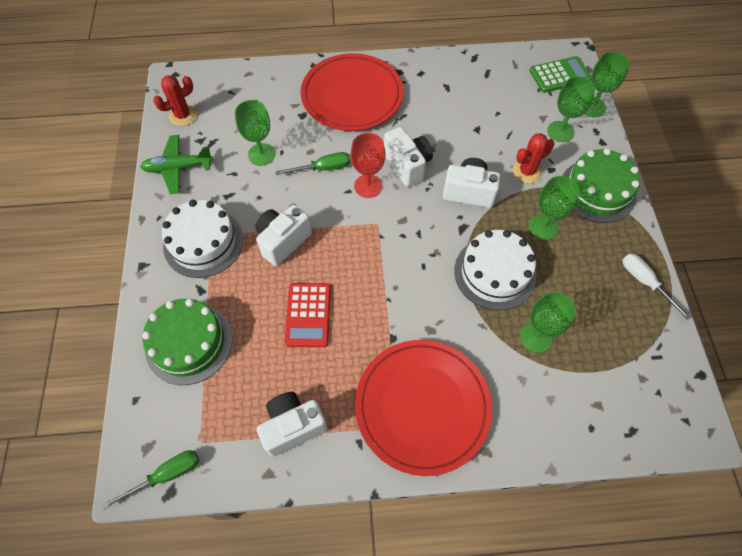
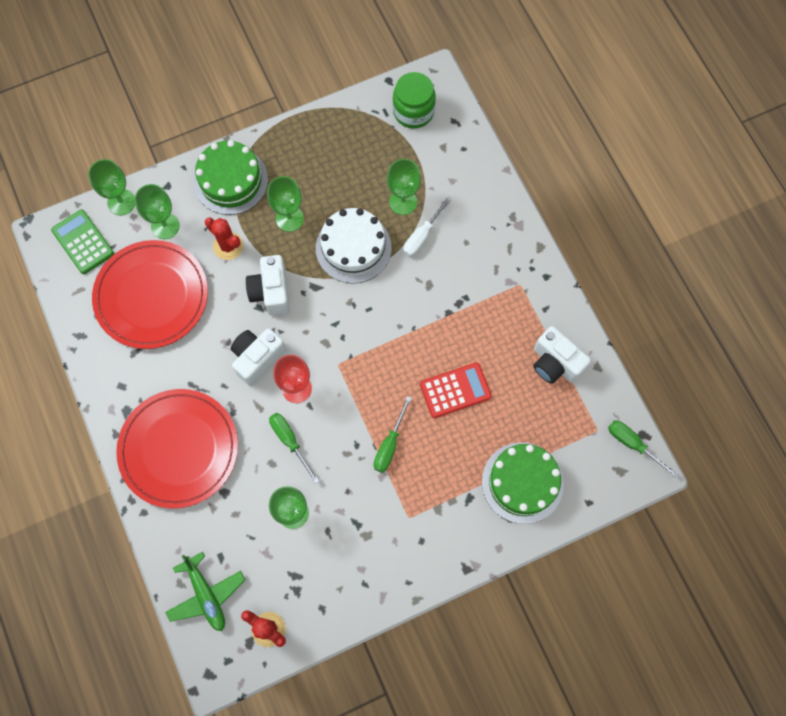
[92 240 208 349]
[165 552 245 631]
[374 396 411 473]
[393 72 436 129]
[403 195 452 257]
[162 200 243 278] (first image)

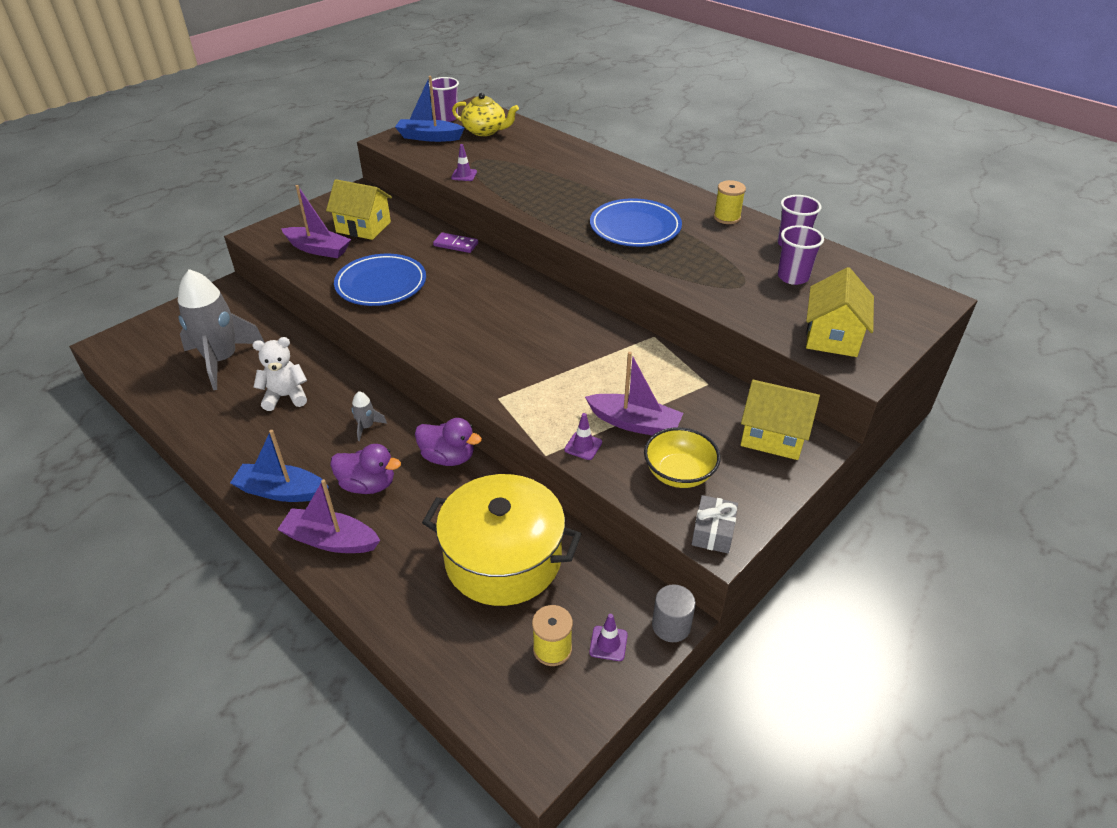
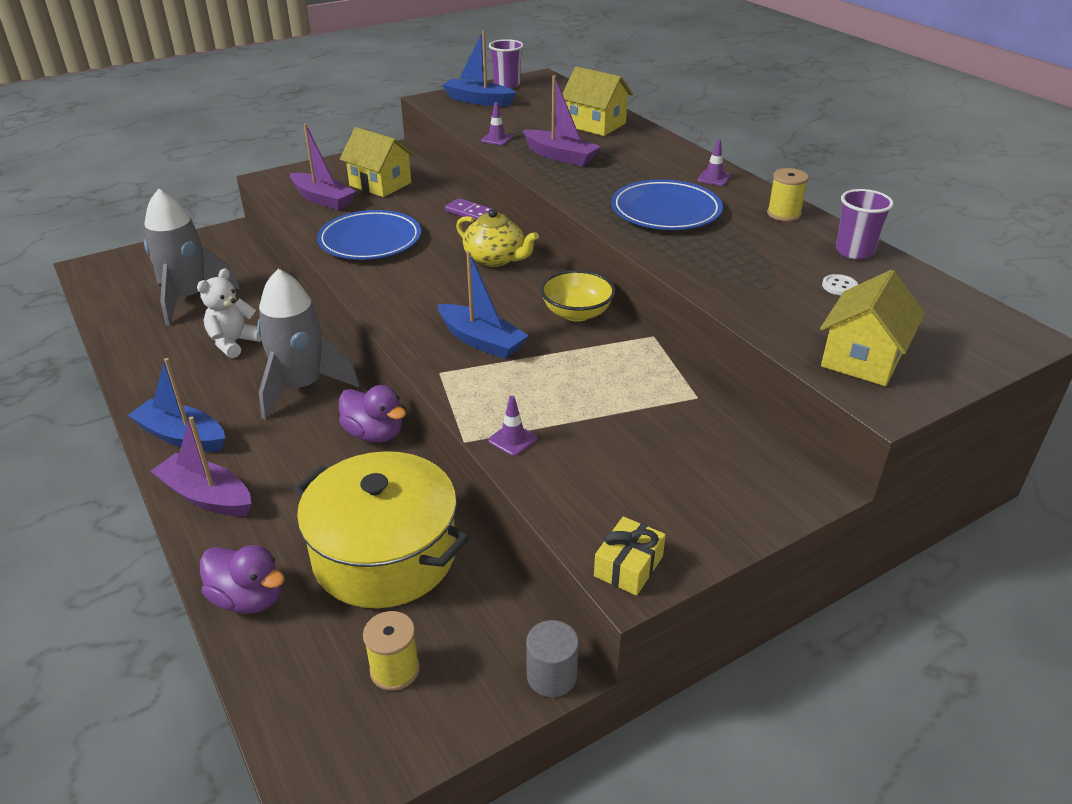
[197 268 262 358]
[200 545 285 614]
[257 269 360 420]
[438 251 529 359]
[456 209 539 267]
[523 75 601 166]
[540 270 615 322]
[562 66 633 136]
[594 516 666 596]
[697 140 731 186]
[822 274 858 295]

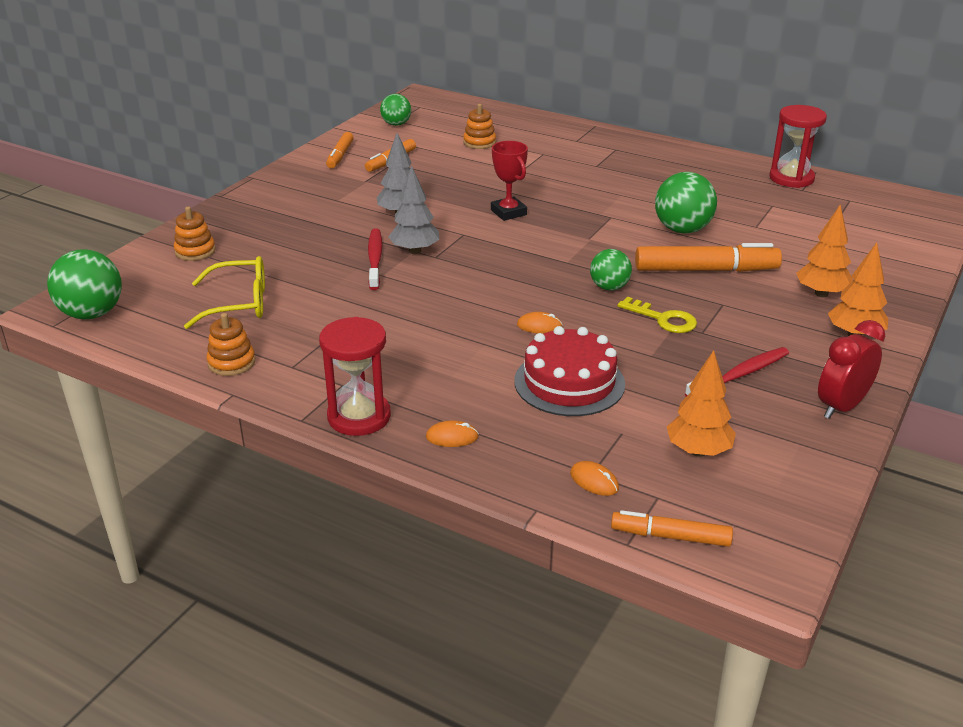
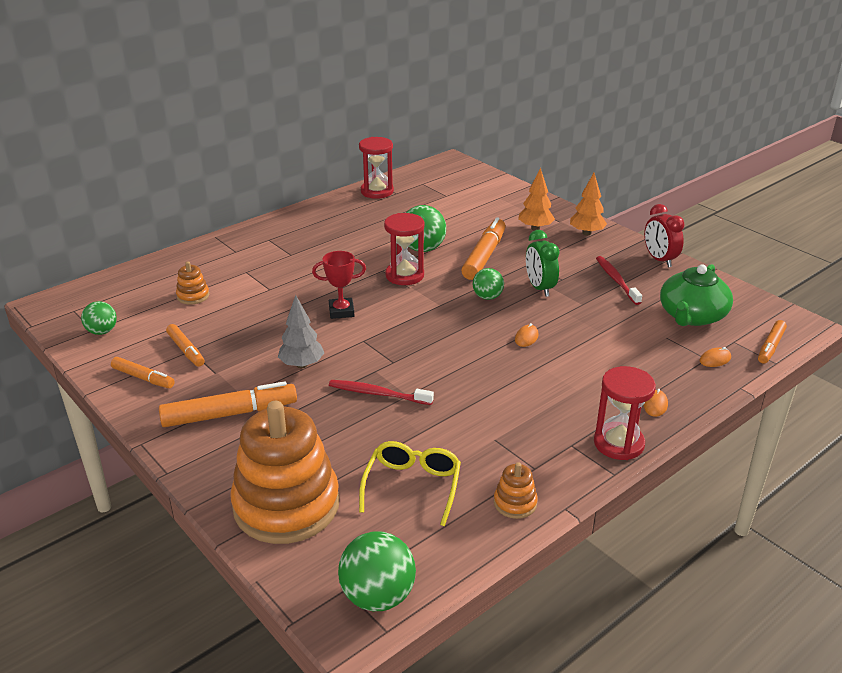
[159 381 297 427]
[230 401 339 544]
[384 213 424 285]
[526 230 560 297]
[660 264 733 326]
[388 166 439 254] (first image)
[514 326 625 416] (first image)

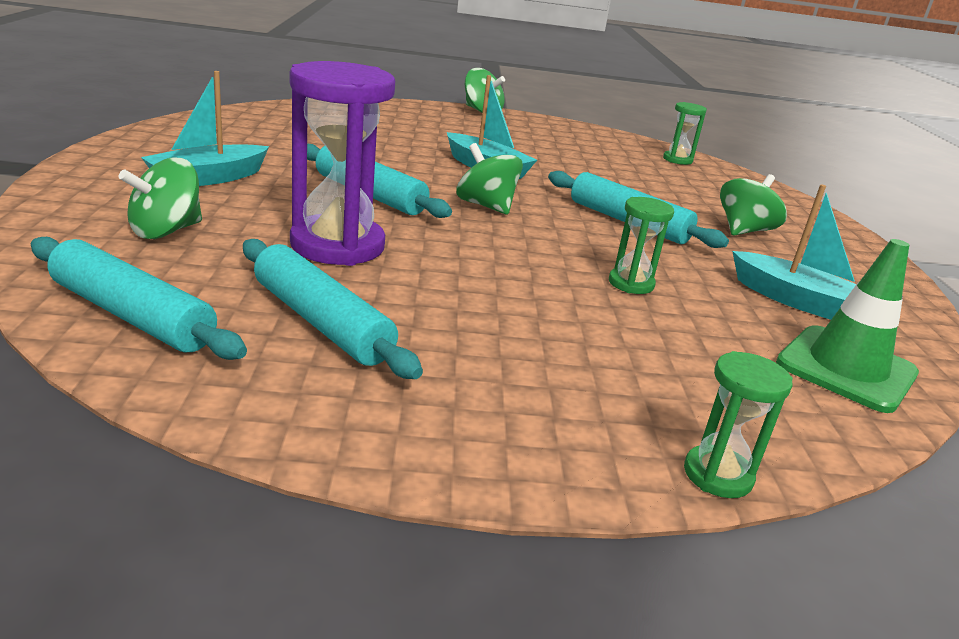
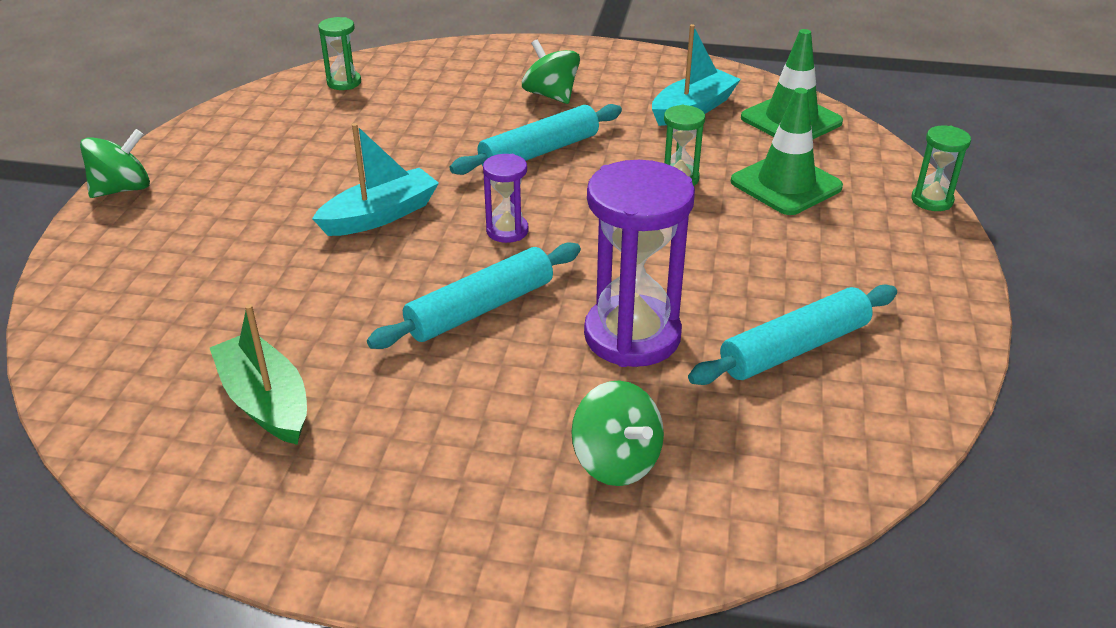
[210 304 307 445]
[483 154 529 243]
[731 88 843 215]
[31 237 247 360] (first image)
[141 71 269 186] (first image)

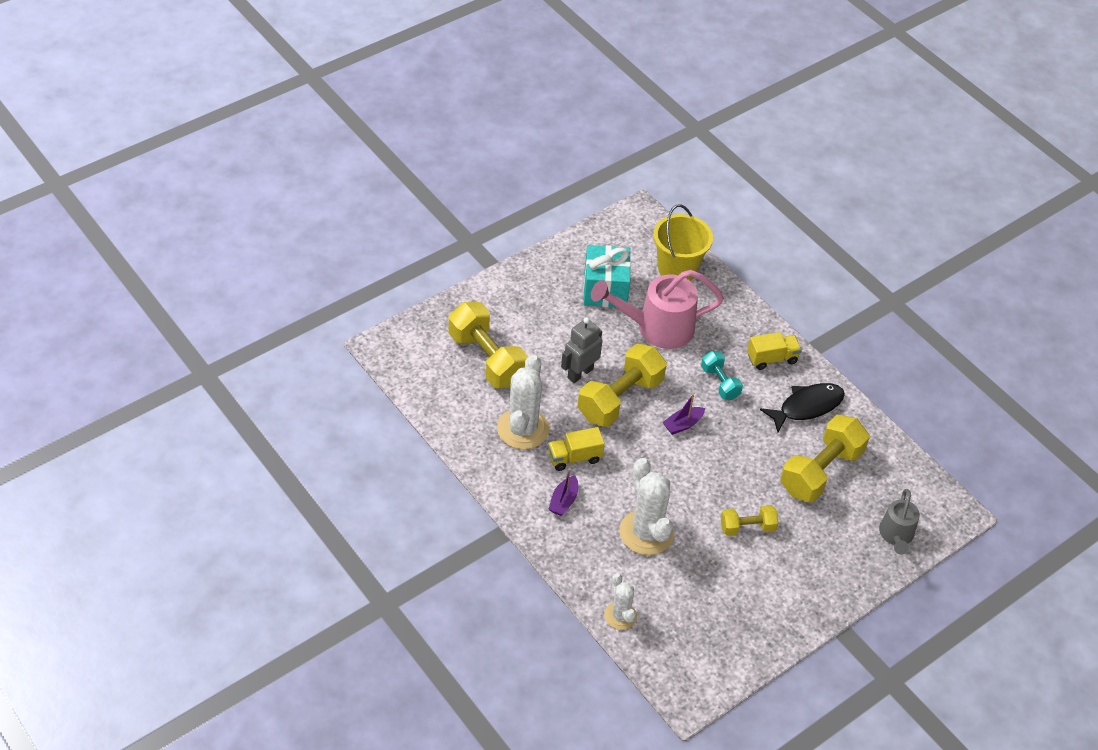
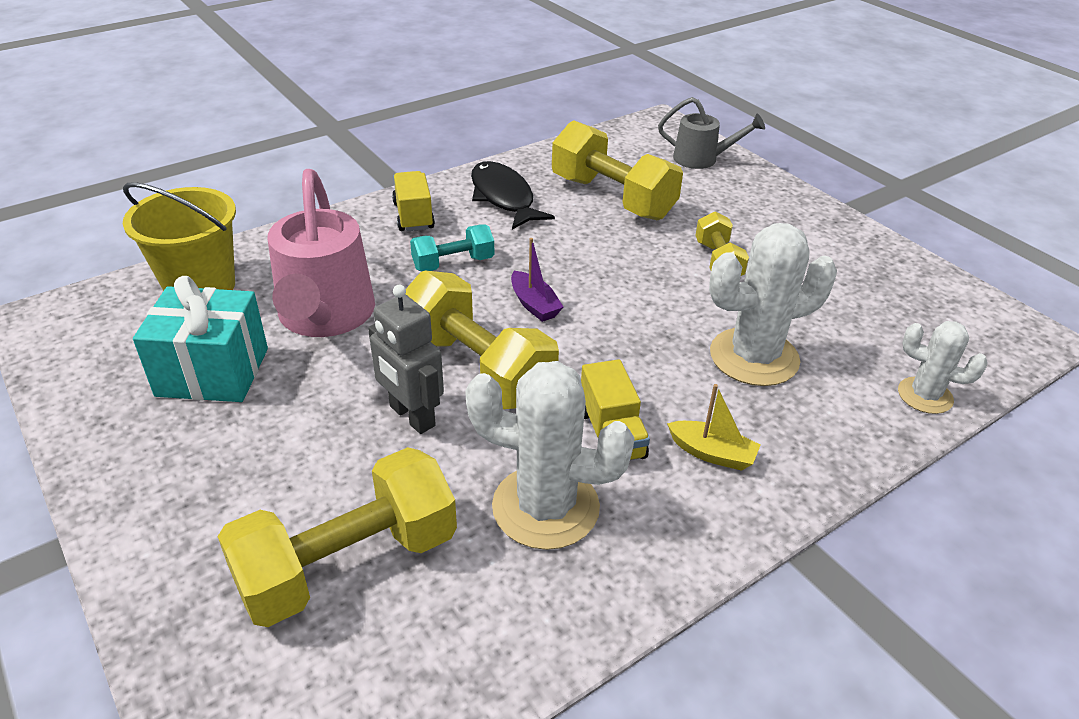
[667 384 760 471]
[898 321 988 414]

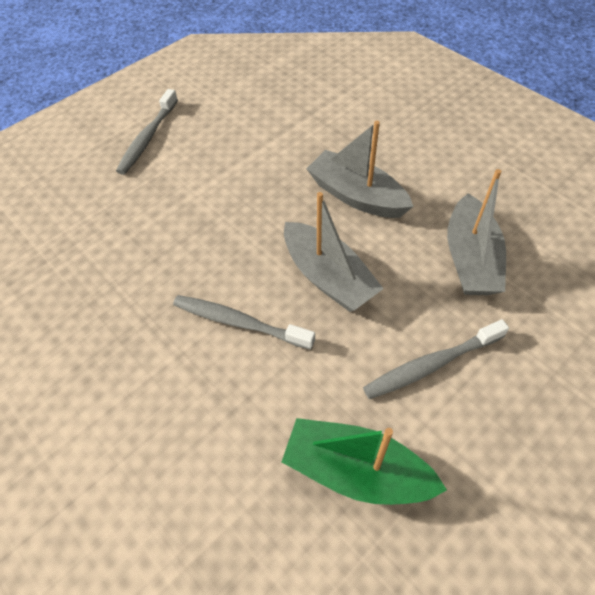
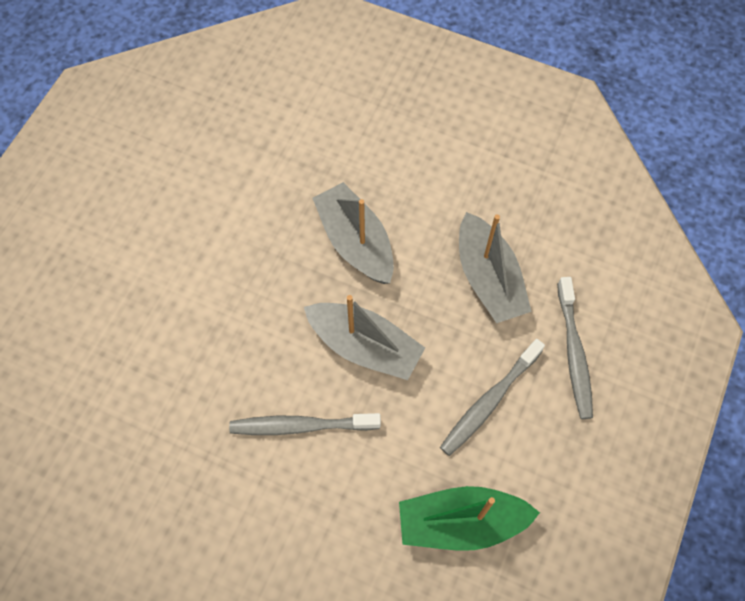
[312 182 394 284]
[557 277 593 419]

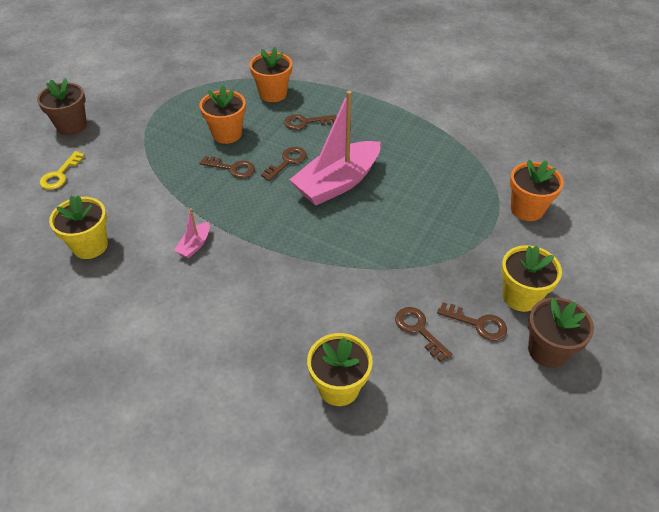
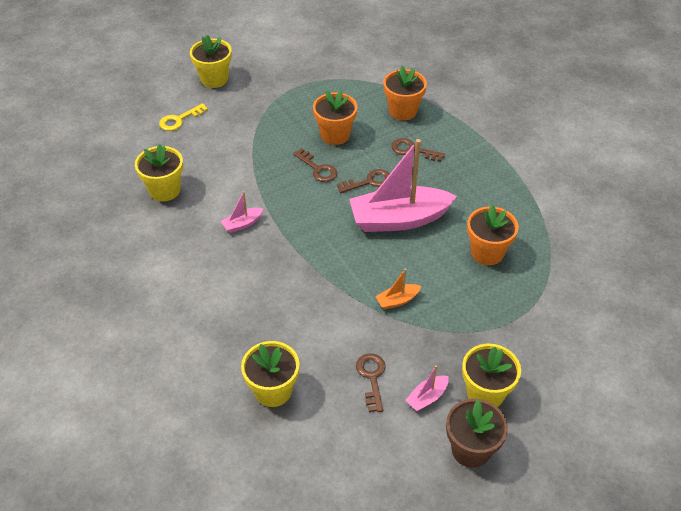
[190 35 232 88]
[375 269 421 310]
[406 365 449 412]
[467 204 519 265]

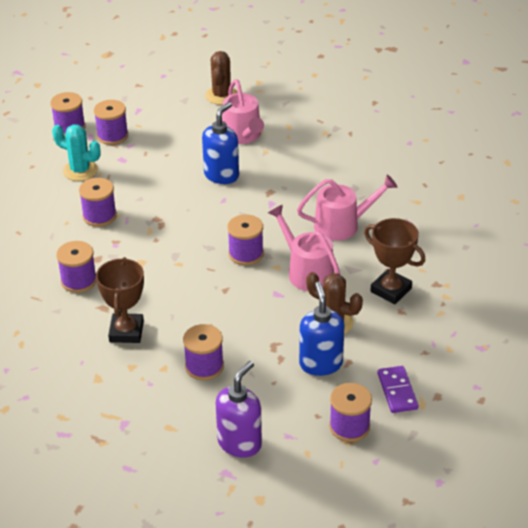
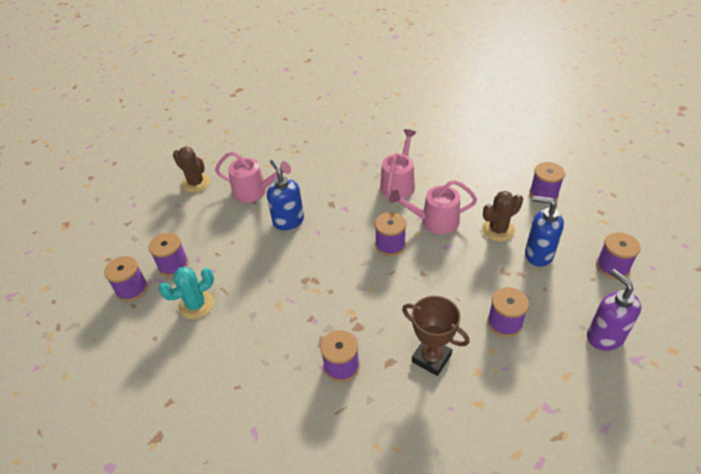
[529 162 565 203]
[364 218 425 304] (first image)
[378 366 418 413] (first image)

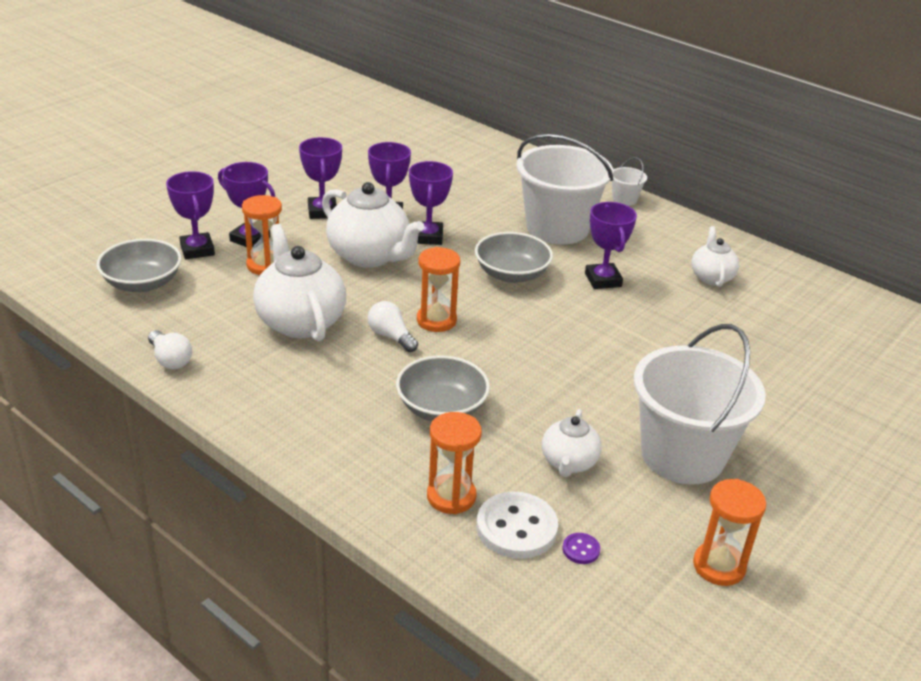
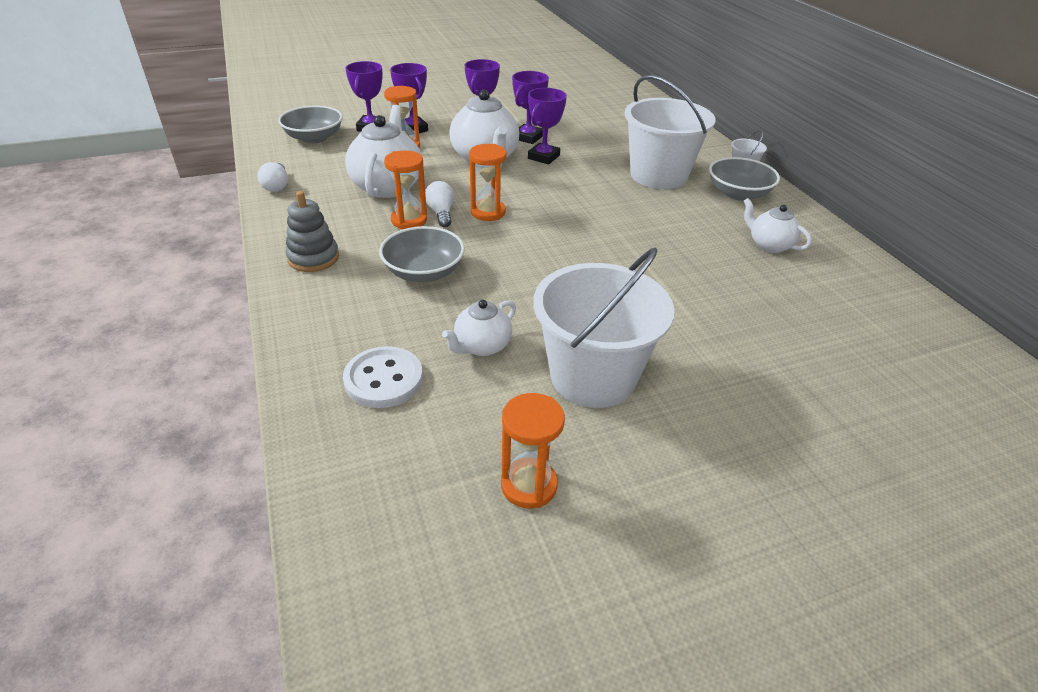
[286 191 339 272]
[384 150 427 229]
[709 157 780 201]
[744 198 812 253]
[563 533 600 564] (first image)
[585 202 637 289] (first image)

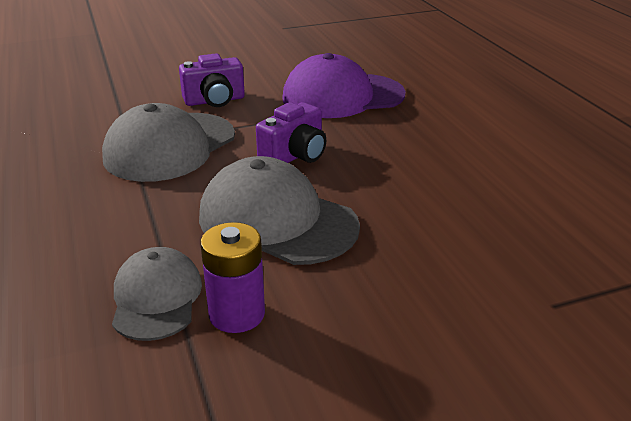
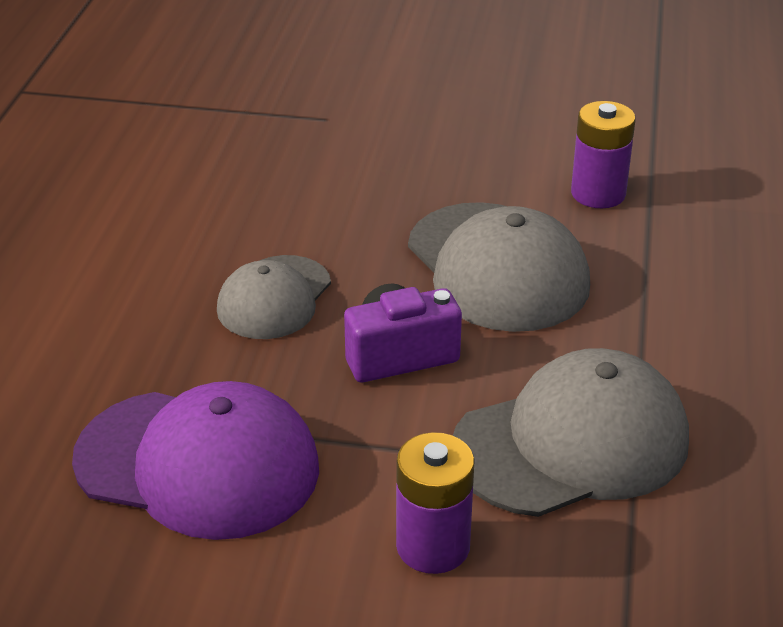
[217 255 331 339]
[396 432 475 574]

